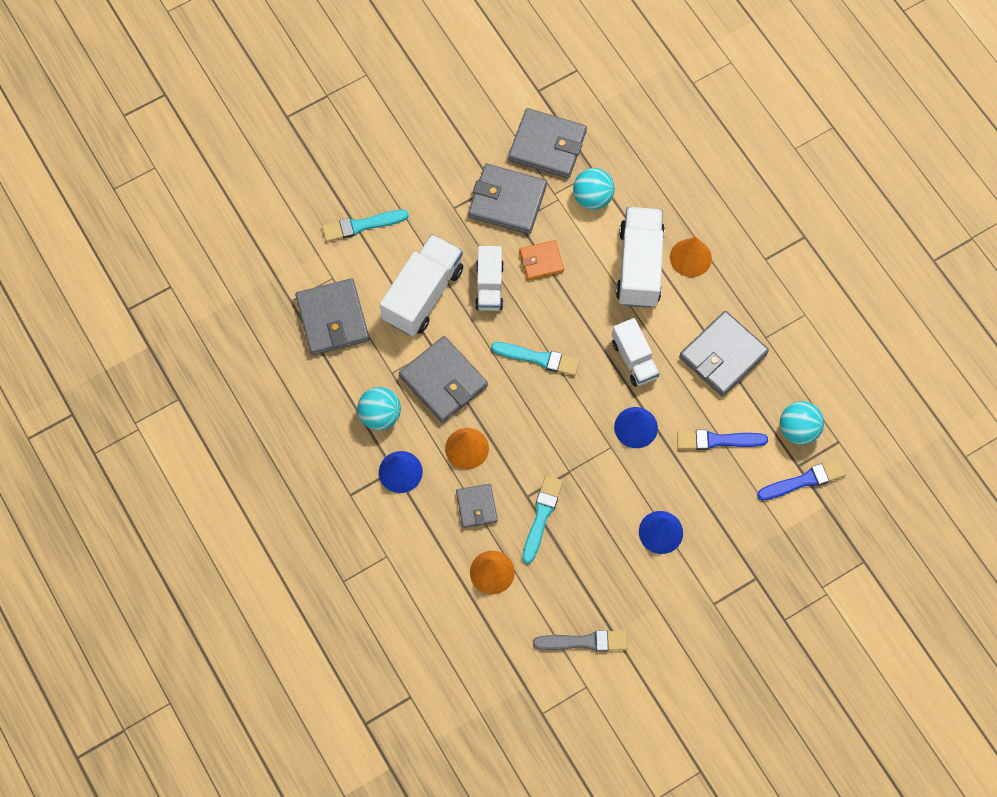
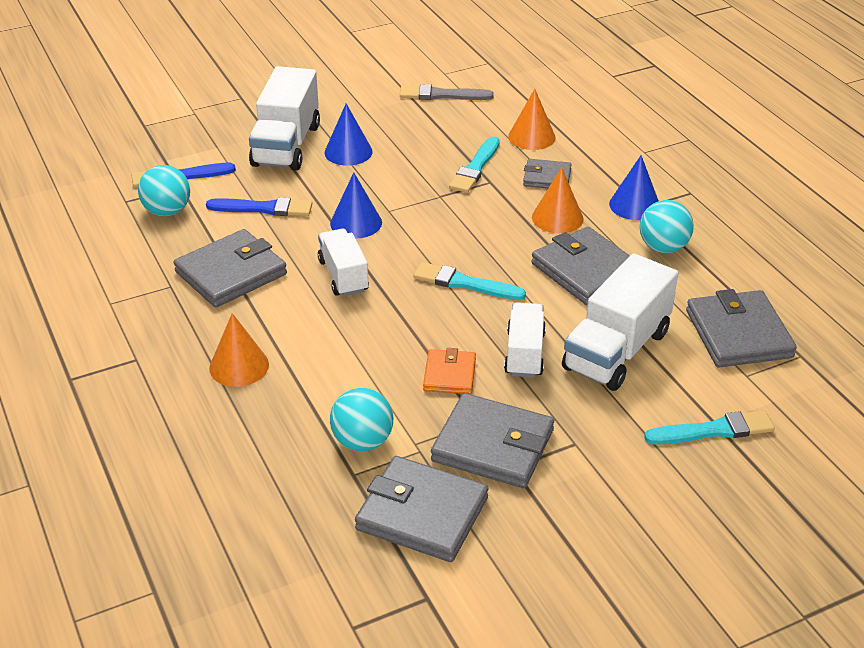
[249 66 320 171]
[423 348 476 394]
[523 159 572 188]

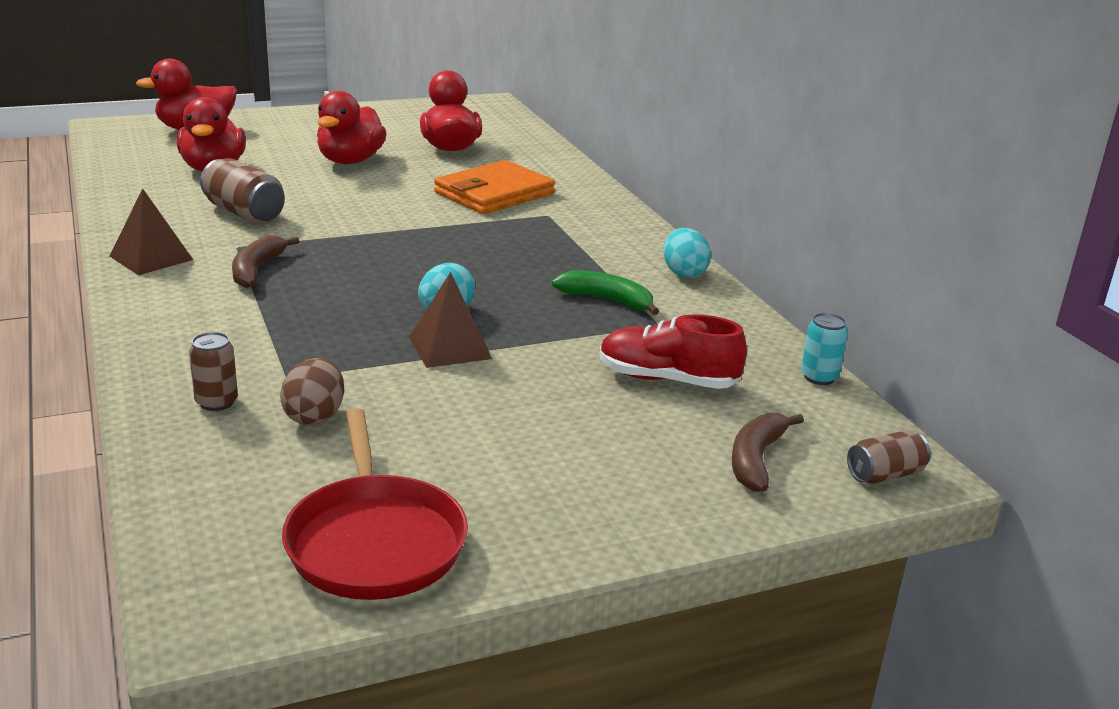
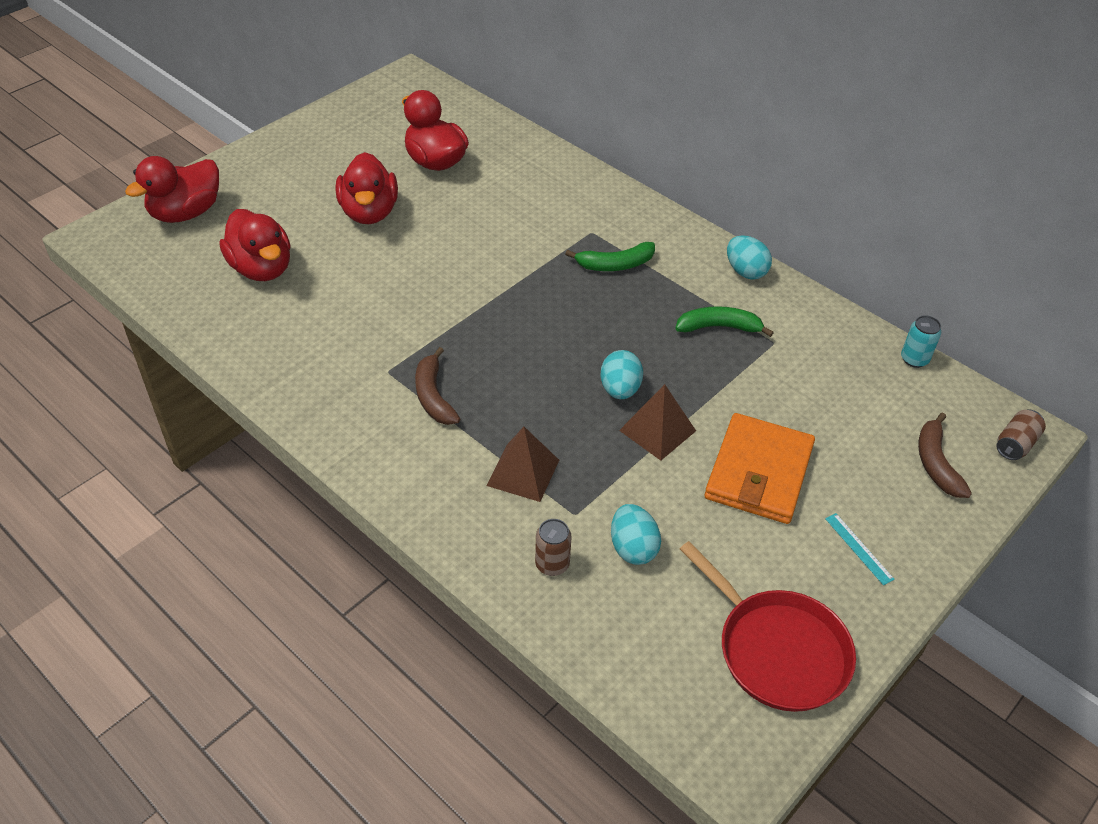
[486 427 559 502]
[565 242 655 271]
[611 504 661 565]
[705 413 815 524]
[825 513 895 585]
[200 158 285 224] (first image)
[600 314 747 389] (first image)

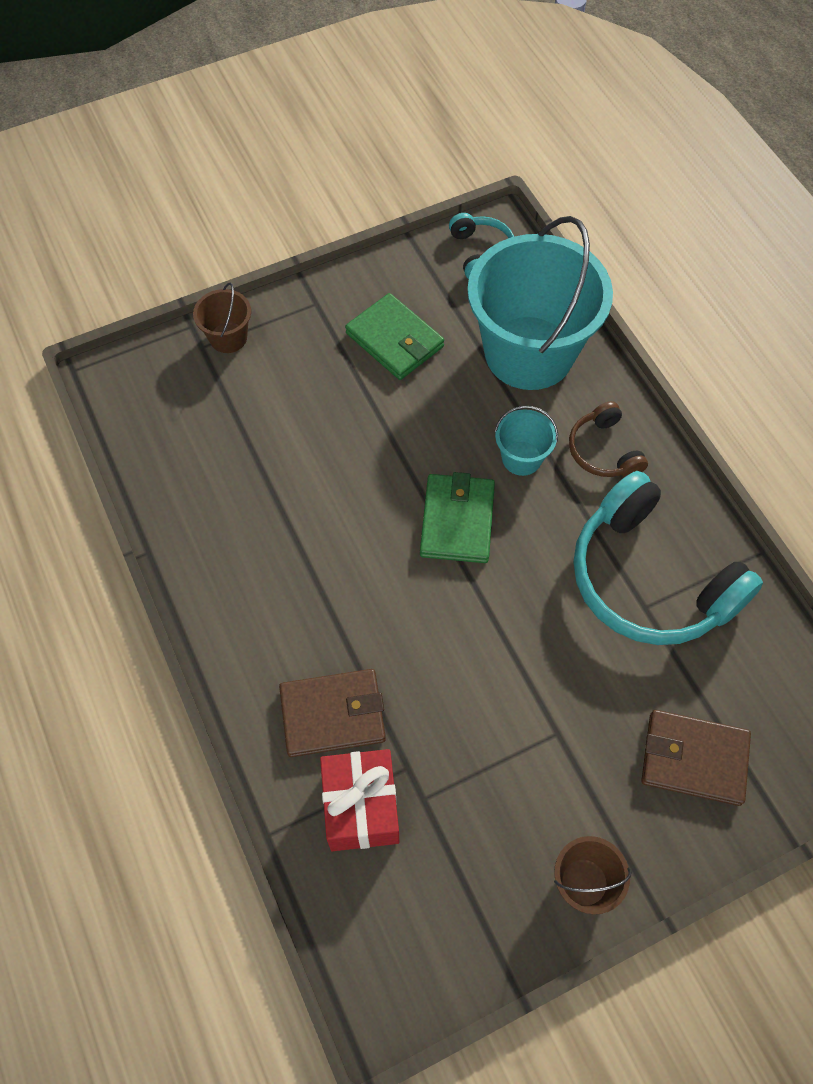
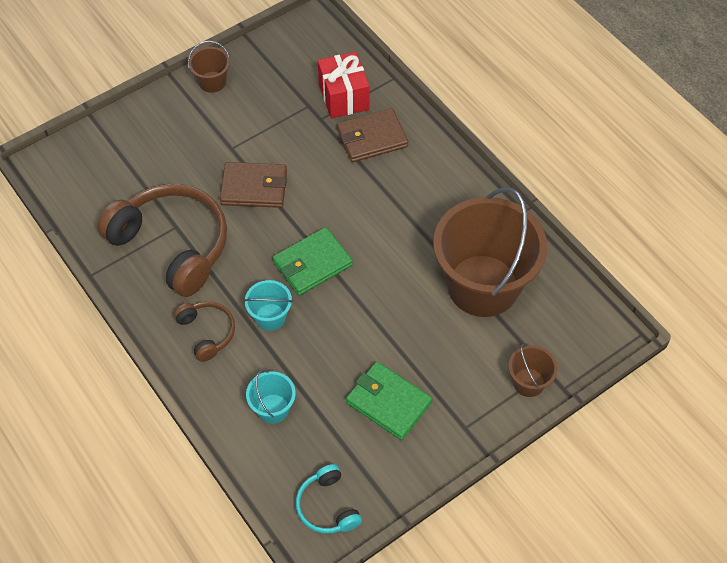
[97 184 227 297]
[220 162 287 208]
[246 370 296 424]
[273 227 353 296]
[433 187 547 317]

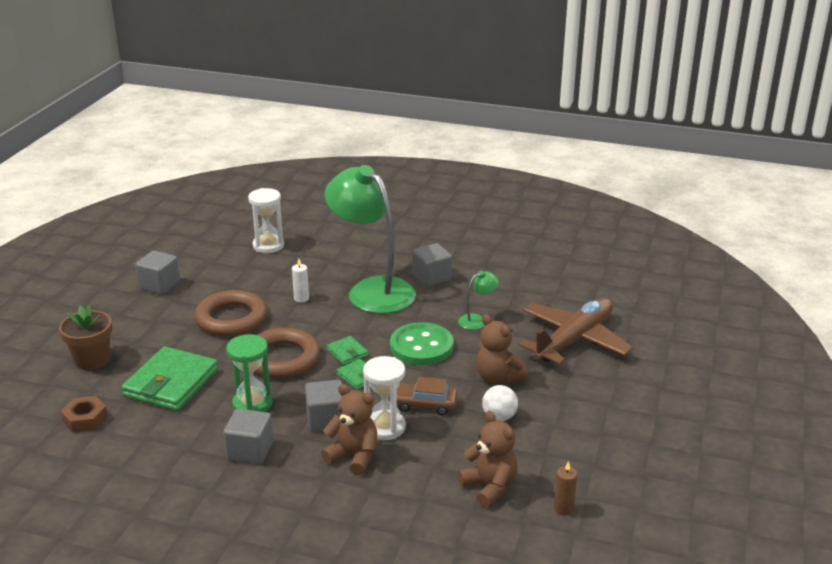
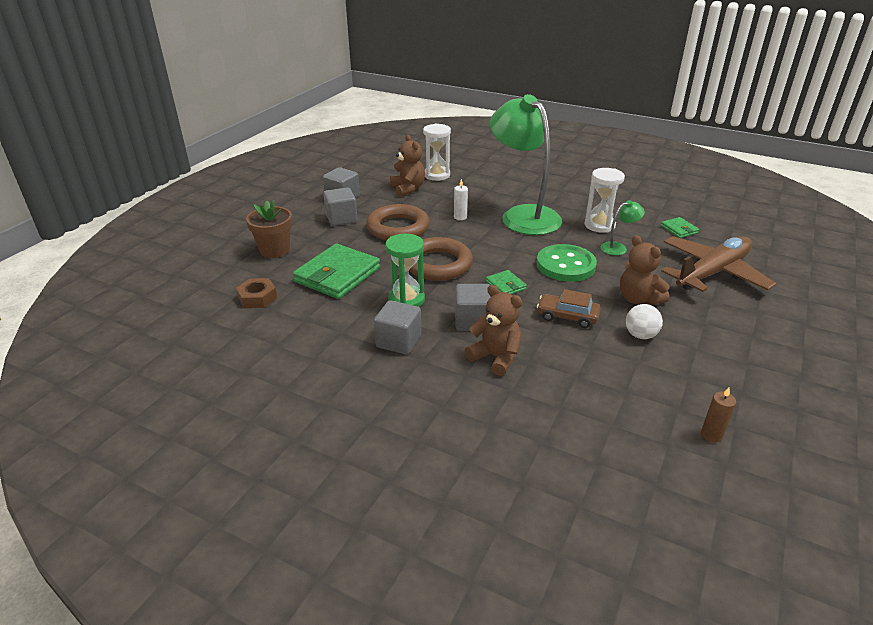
[323 187 357 226]
[390 135 425 196]
[585 168 625 233]
[661 217 699 238]

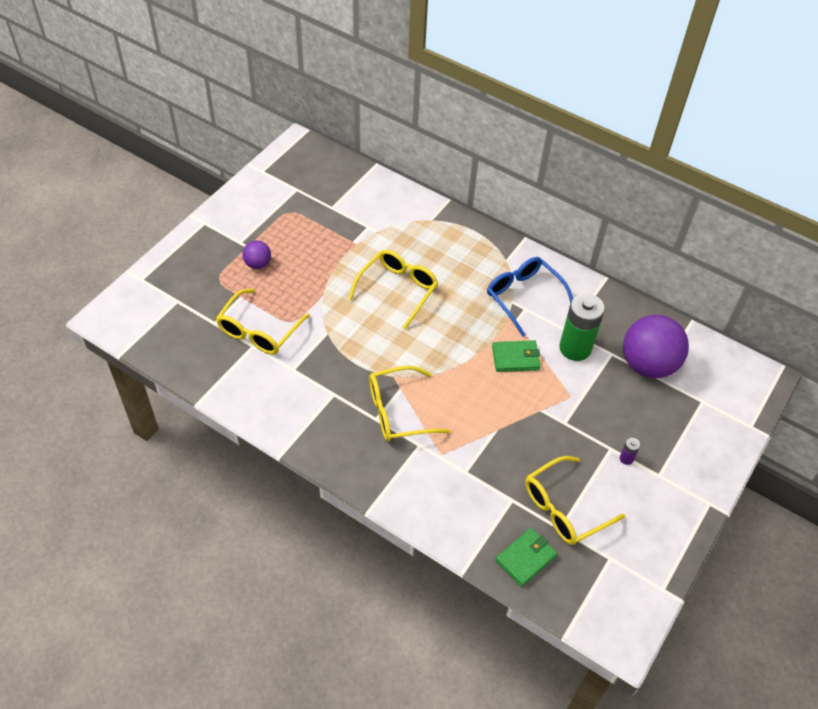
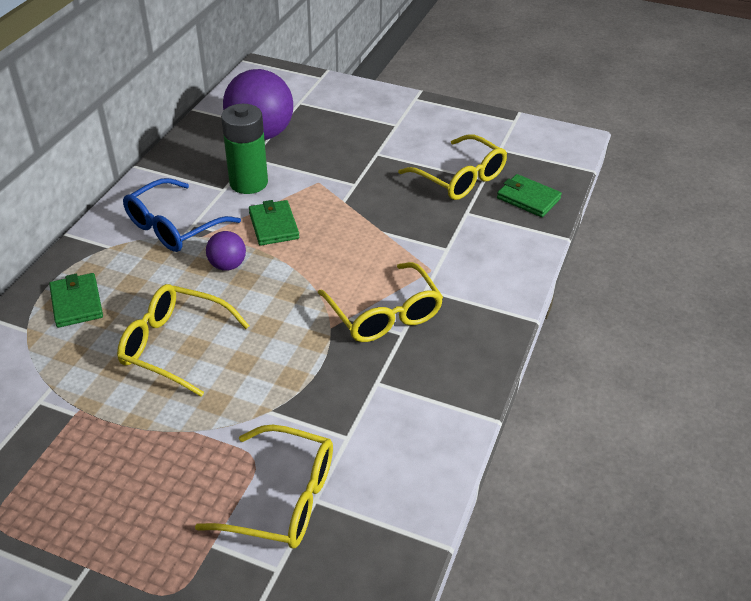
[49 273 103 328]
[206 231 246 271]
[620 438 640 465] (first image)

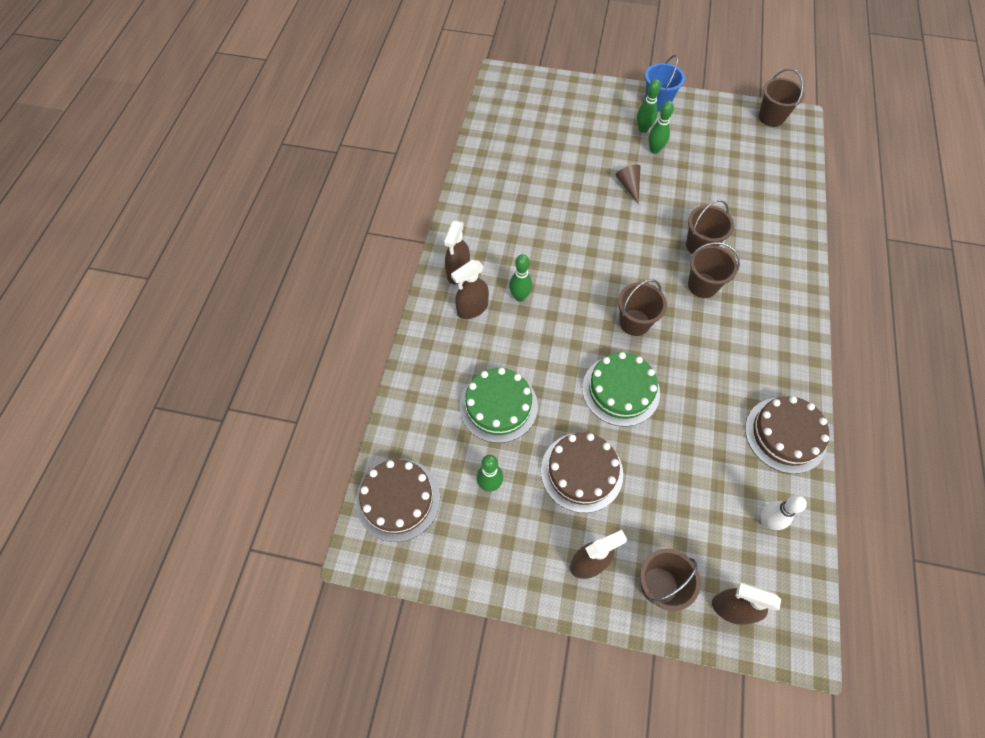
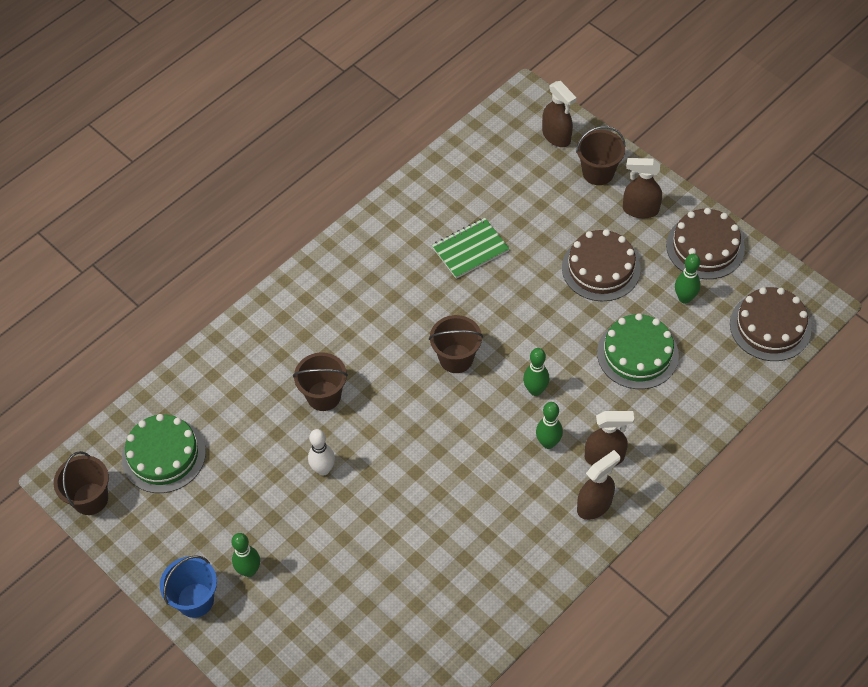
[122 414 206 493]
[308 429 335 475]
[432 218 510 279]
[523 348 550 396]
[666 208 745 279]
[615 165 641 204] (first image)
[688 242 740 298] (first image)

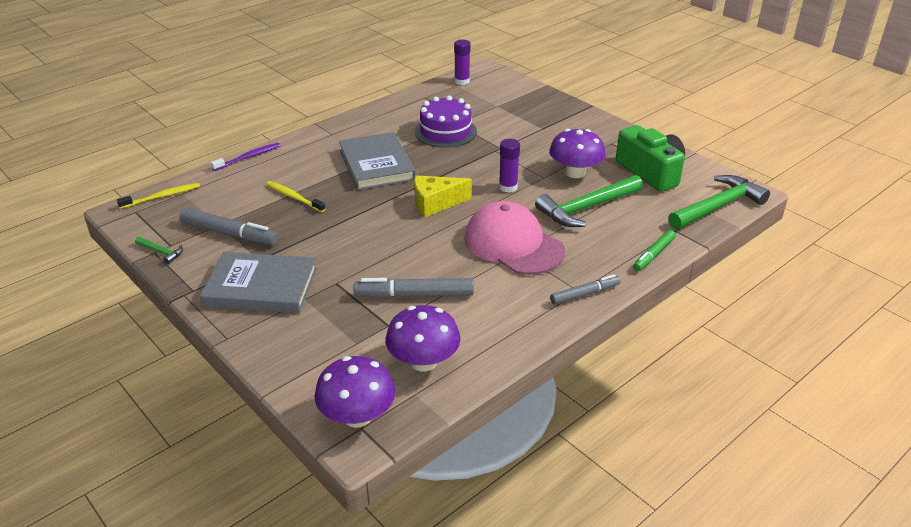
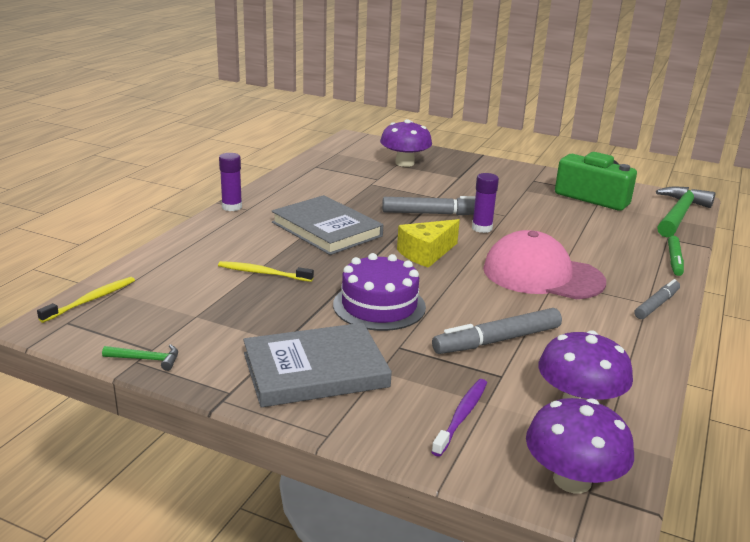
[219 153 242 211]
[333 253 426 331]
[380 119 432 167]
[382 196 476 215]
[431 379 487 457]
[535 175 643 227] (first image)

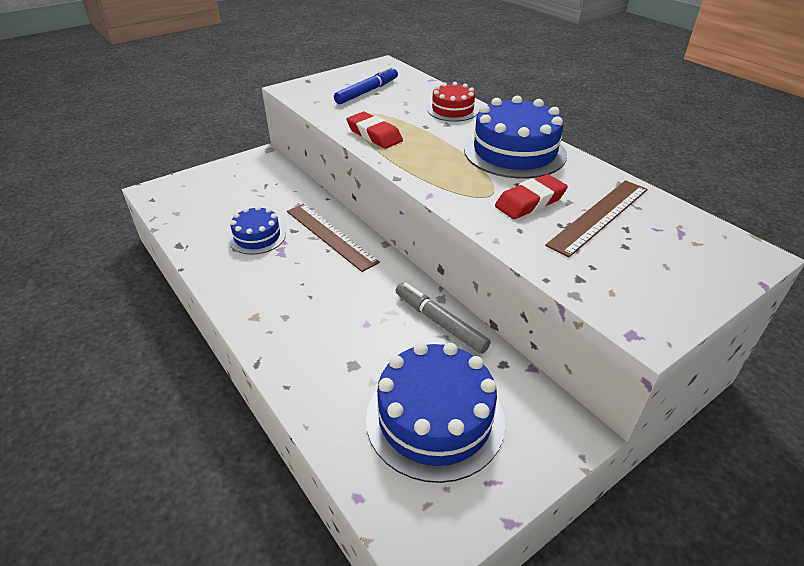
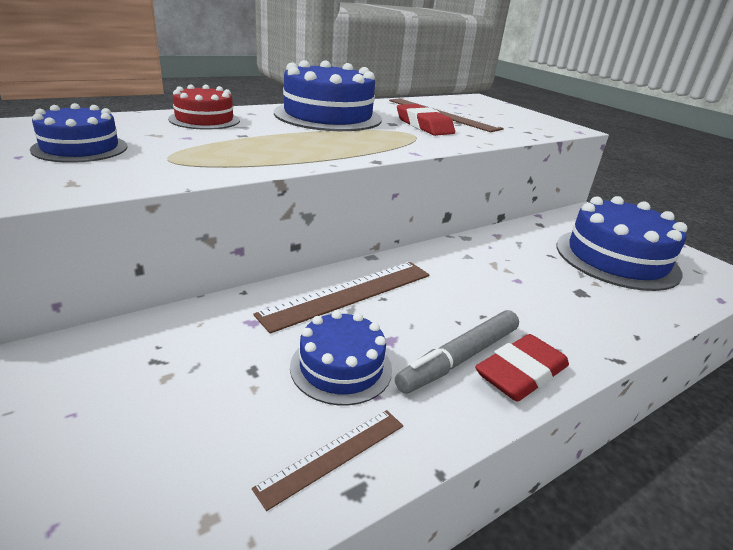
[30 103 127 163]
[252 410 403 511]
[395 310 519 394]
[475 334 569 401]

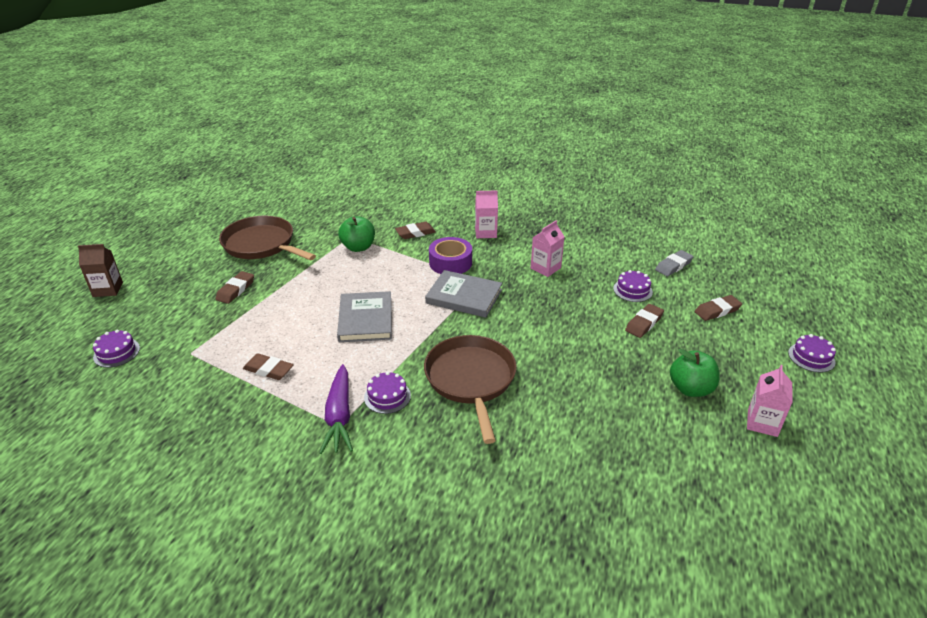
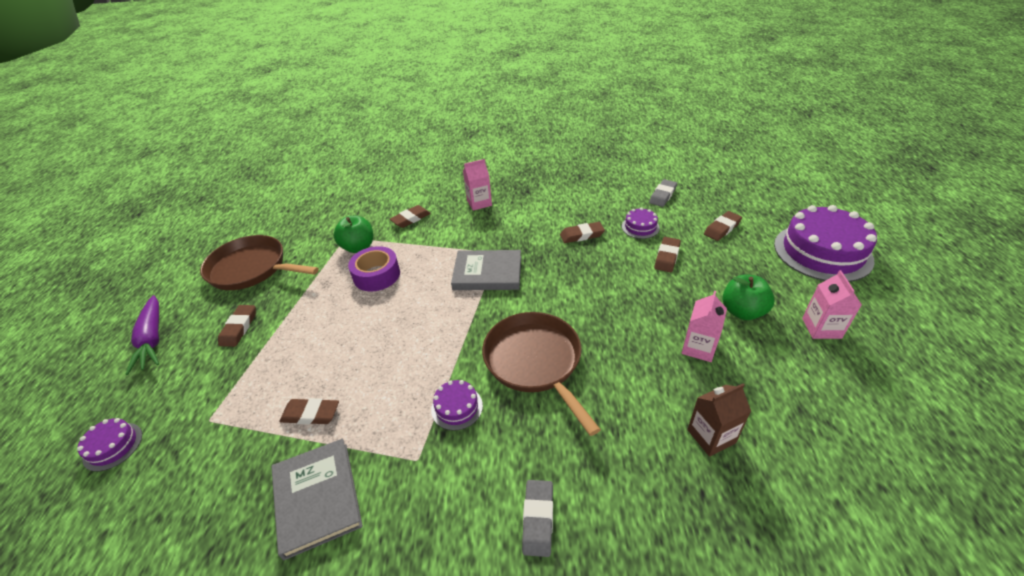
[126 295 159 375]
[271 439 363 560]
[348 246 400 291]
[522 480 553 557]
[560 222 605 243]
[682 291 727 362]
[687 384 751 457]
[774 205 877 282]

